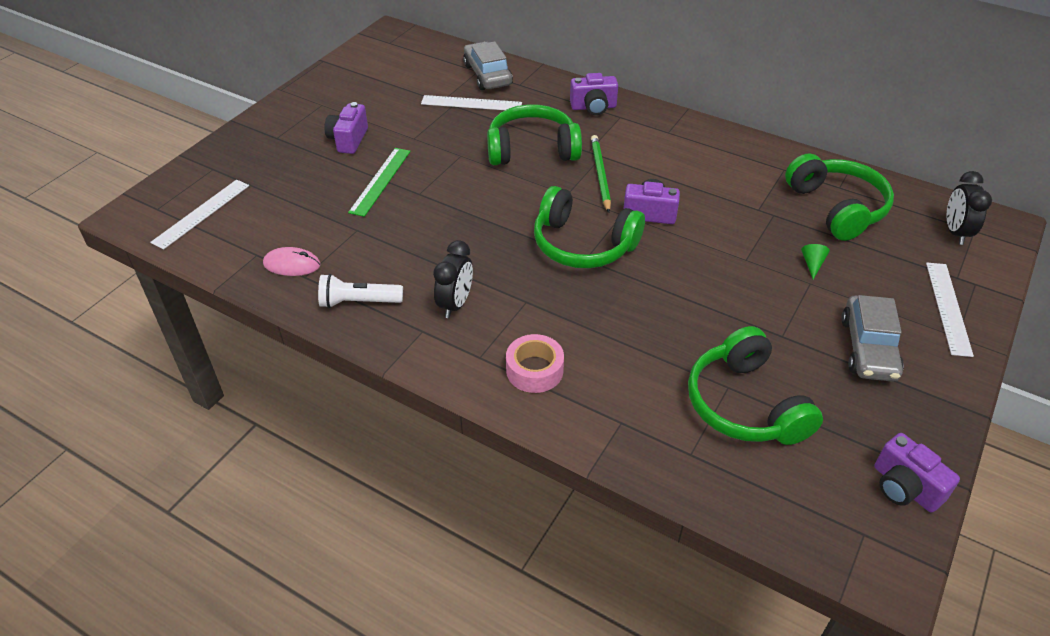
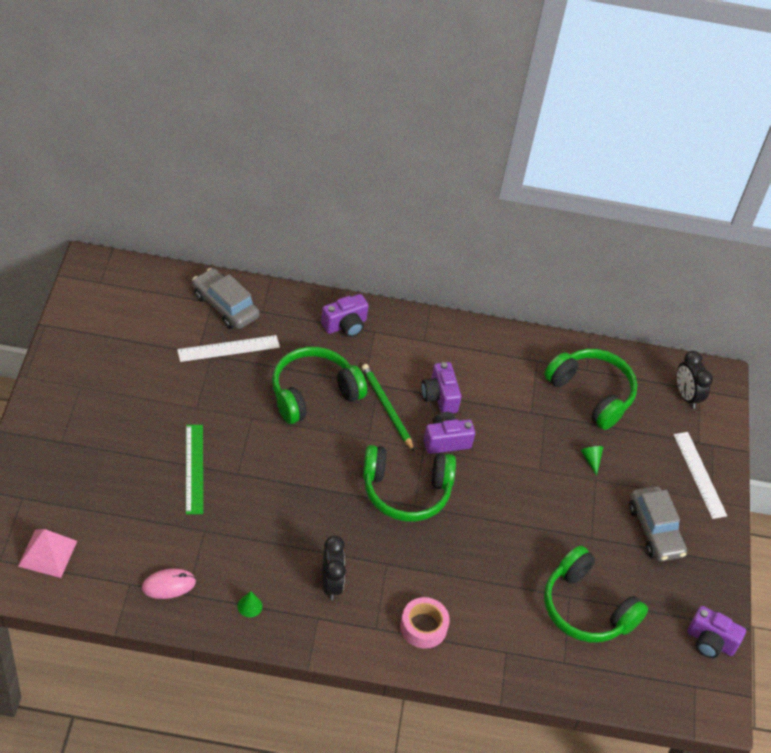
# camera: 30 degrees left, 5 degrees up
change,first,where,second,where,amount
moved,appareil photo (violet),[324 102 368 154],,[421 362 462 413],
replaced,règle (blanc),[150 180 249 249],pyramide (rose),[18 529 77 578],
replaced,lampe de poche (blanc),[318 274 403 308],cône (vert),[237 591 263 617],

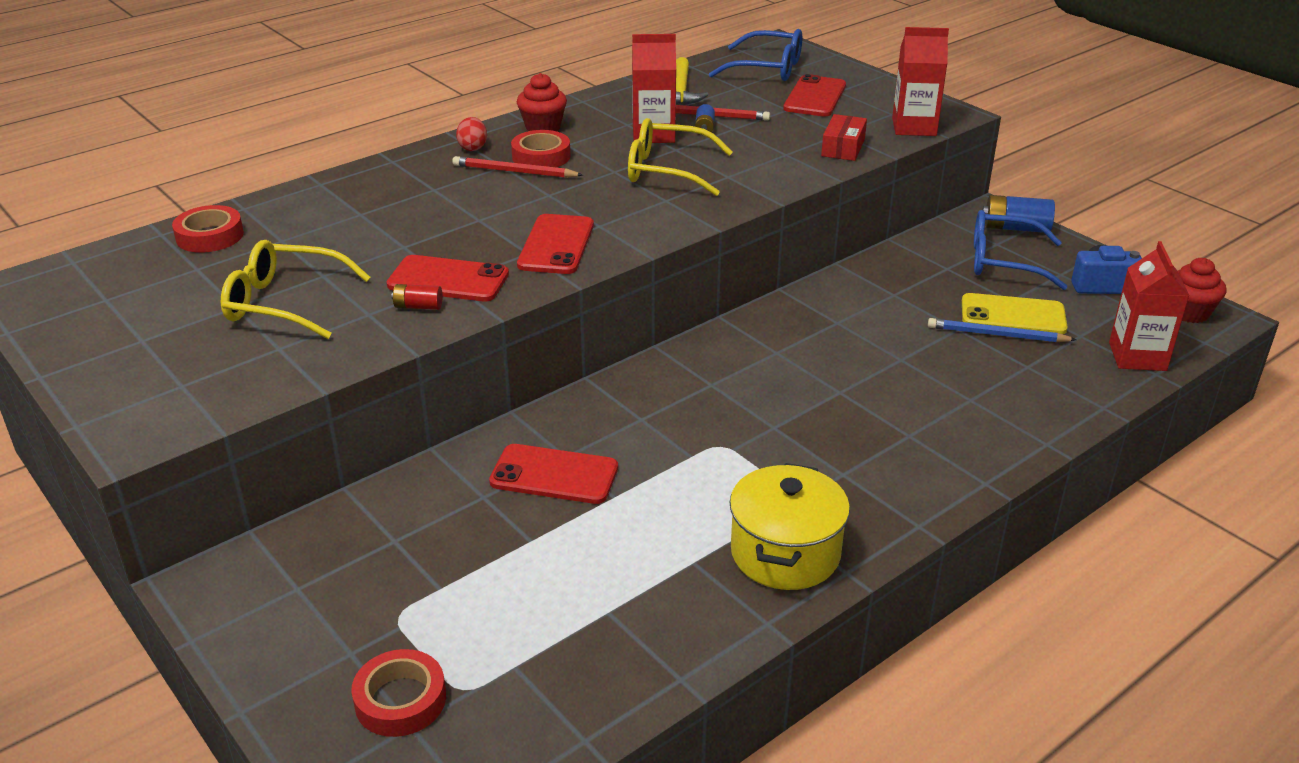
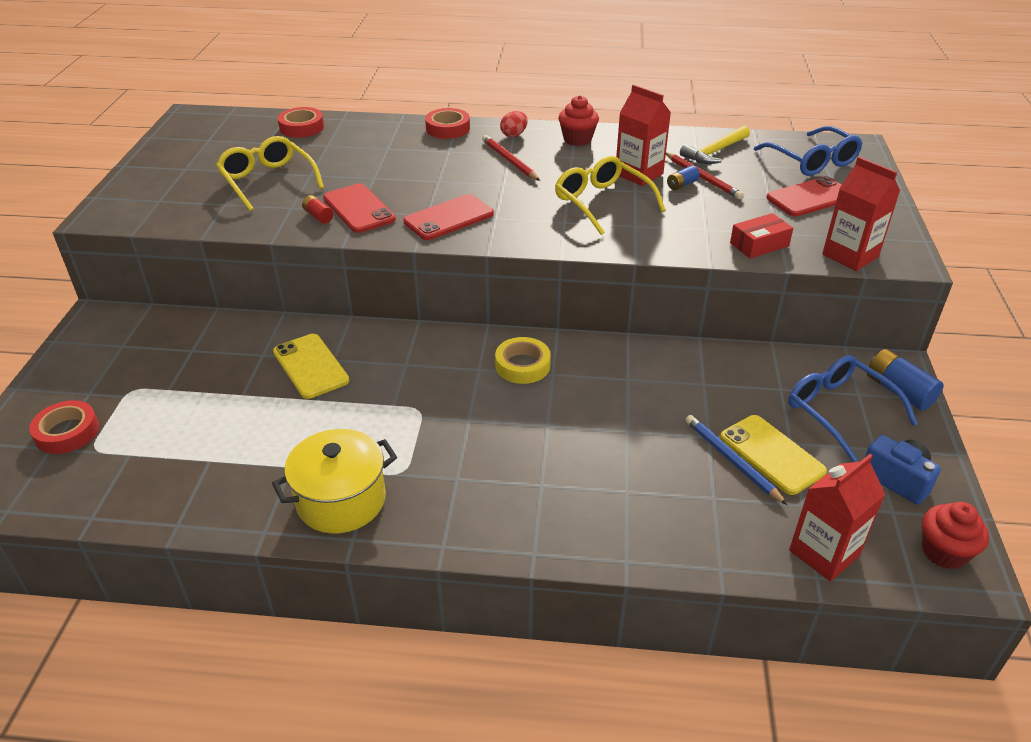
# camera: 45 degrees right, 5 degrees up
change,first,where,second,where,amount
moved,ruban adhésif (rouge),[511 130 571 167],,[425 108 470 139],
recoloured,téléphone (rouge),[489 444 618 504],téléphone (jaune),[273 334 349 399],
added,,,ruban adhésif (jaune),[495 337 551 384],

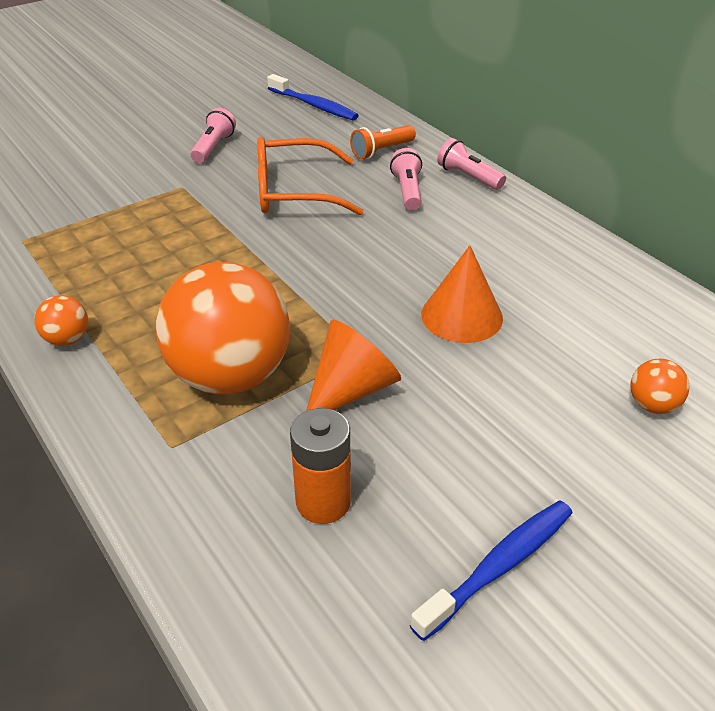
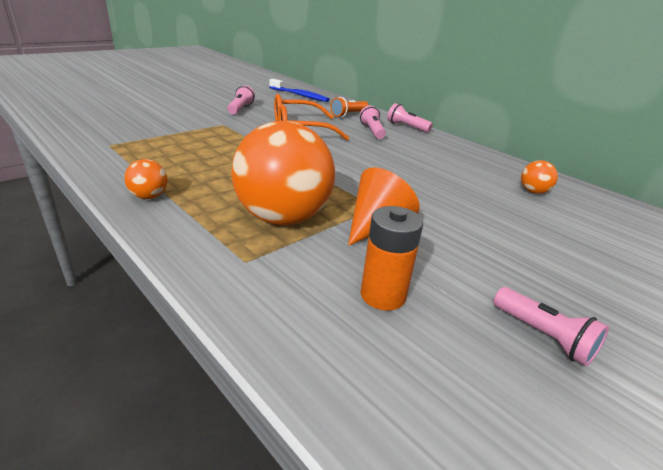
# camera: 10 degrees left, 10 degrees down
change,first,where,second,where,amount
removed,cône (orange),[421 246 503 343],,,
moved,balle (orange),[630 359 690 414],,[521 160 558 194],
replaced,brosse à dents (bleu),[410 500 572 641],lampe de poche (rose),[494 287 609 366],

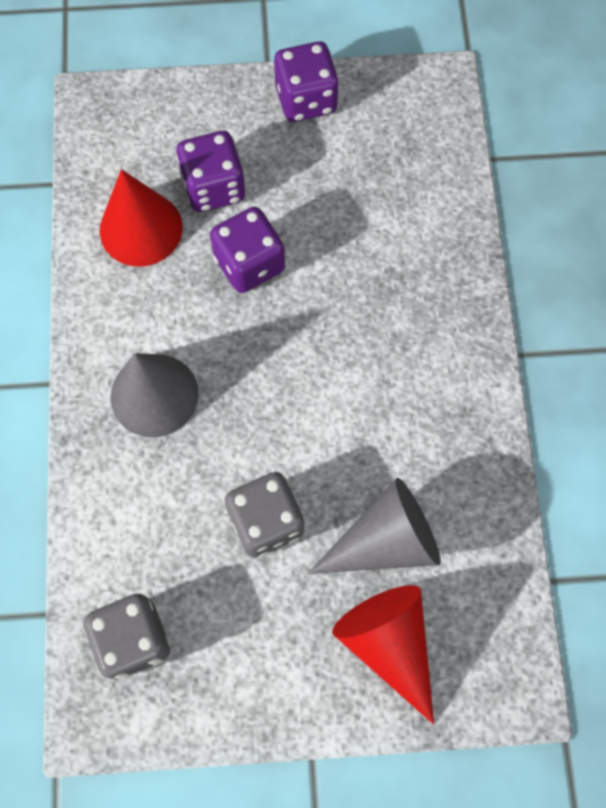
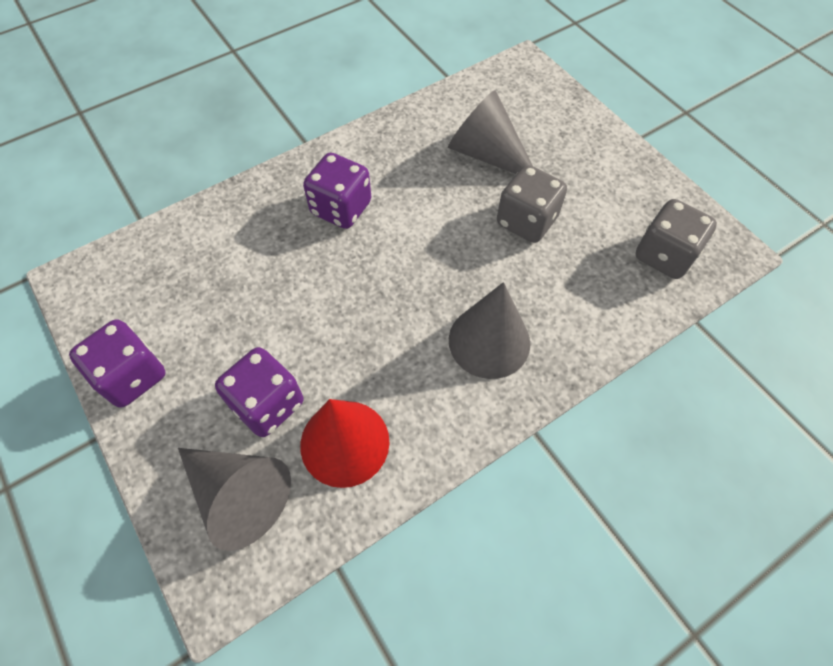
# camera: 120 degrees left, 10 degrees down
change,first,where,second,where,amount
moved,dé (violet),[210 207 285 293],,[303 153 371 229],
removed,cône (rouge),[332 585 434 725],,,
added,,,cône (gris),[178 448 291 551],

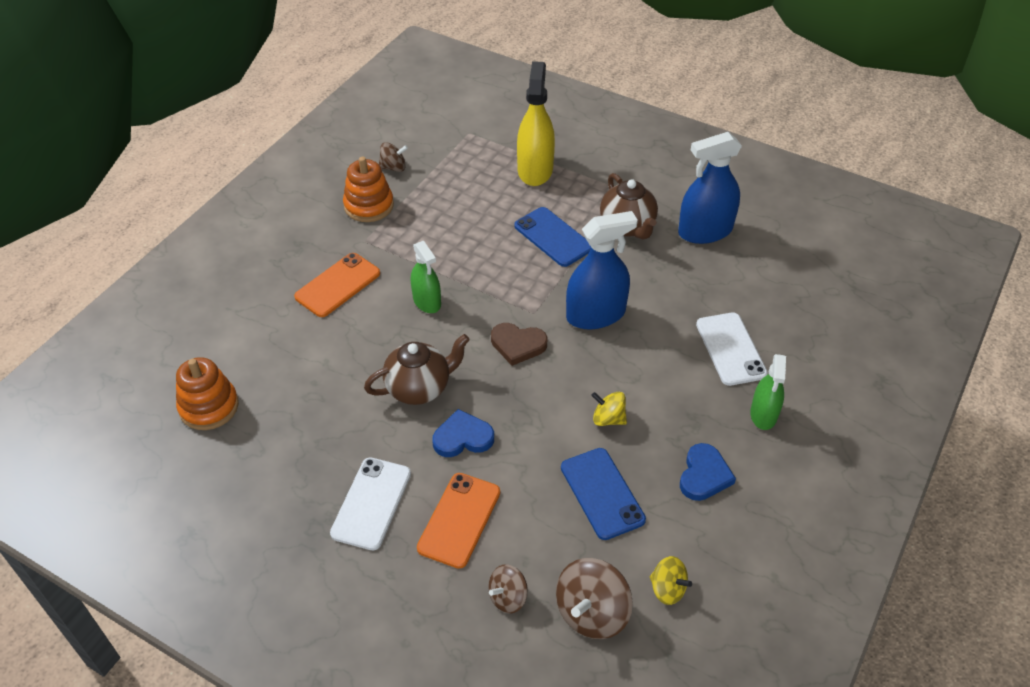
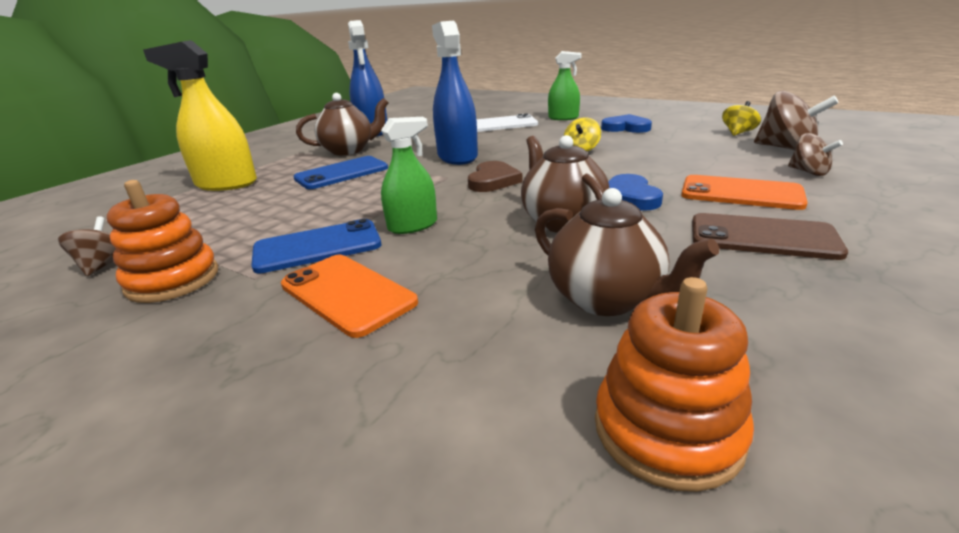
# camera: 85 degrees left, 20 degrees down
change,first,where,second,where,amount
moved,téléphone (bleu),[561 448 646 540],,[251 219 381 274],
recoloured,téléphone (blanc),[330 457 411 551],téléphone (marron),[692 213 848 260],
added,,,théière (marron),[535 188 719 316],

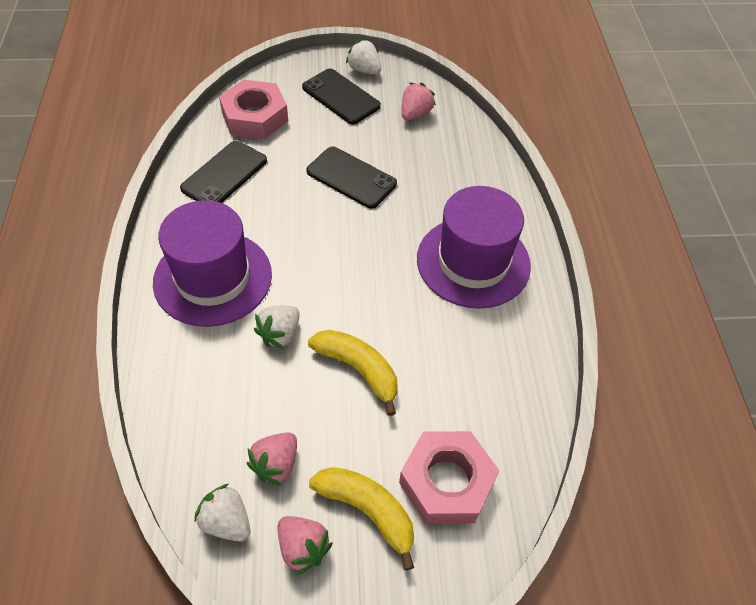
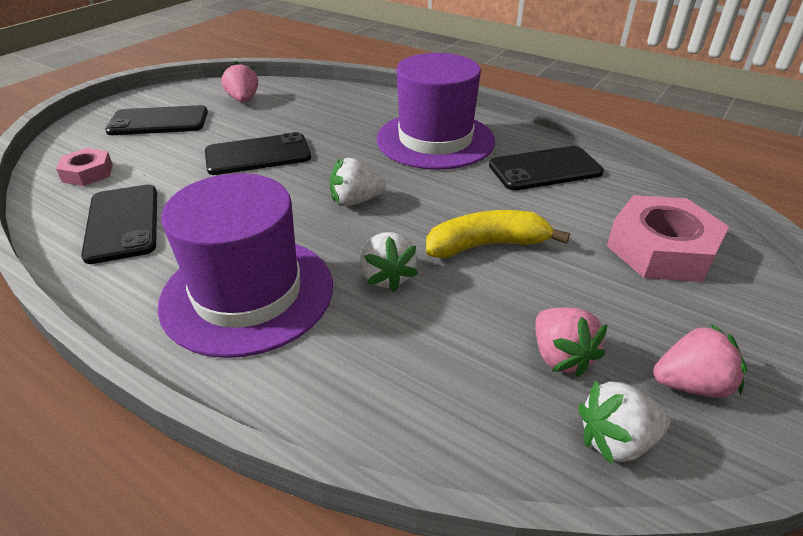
# camera: 50 degrees left, 15 degrees down
change,first,where,second,where,amount
moved,fraise (blanc),[346 39 381 74],,[330 158 386 206],
resized,écrou (rose),[219 80 288 139],,[56 148 113 186],x0.56
removed,banane (jaune),[309 467 414 571],,,
added,,,téléphone (noir),[489 146 604 190],

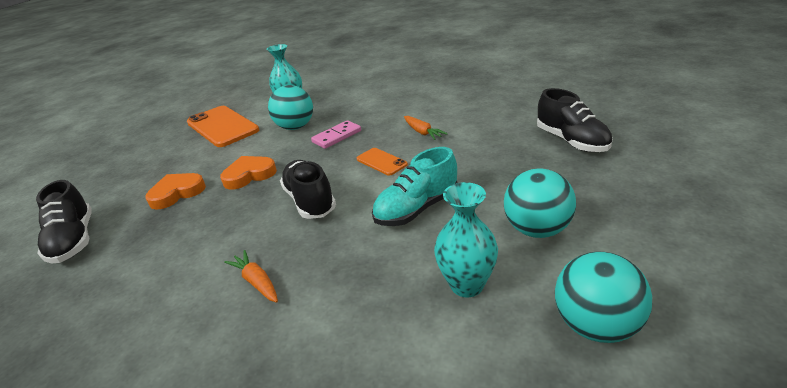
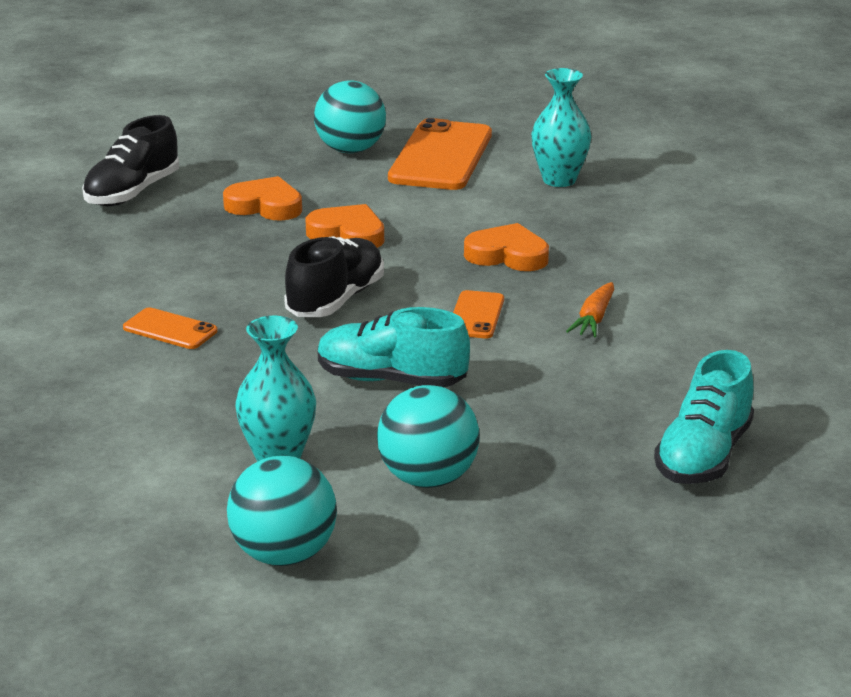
# camera: 50 degrees right, 5 degrees down
change,first,where,second,where,amount
moved,balle (turquoise),[268 85 313 130],,[314 80 386 153],
recoloured,chaussure (noir),[537 88 613 152],chaussure (turquoise),[654 350 754 484],
replaced,domino (rose),[311 120 361 149],cœur (orange),[464 223 549 271],
replaced,carotte (orange),[224 250 278 303],téléphone (orange),[123 307 218 349],

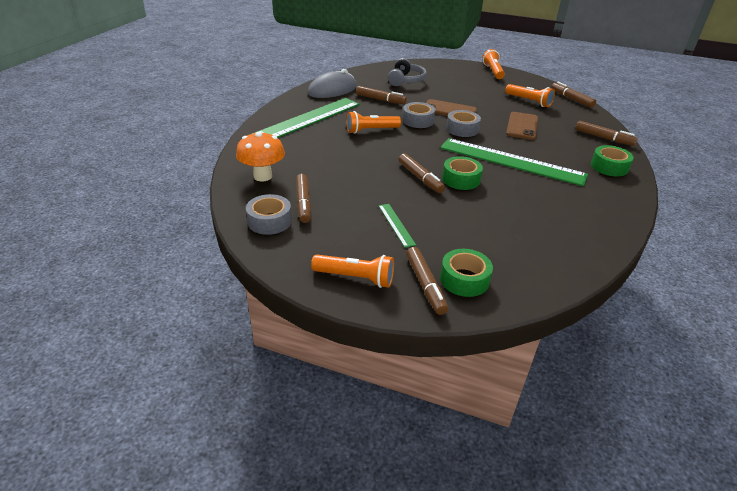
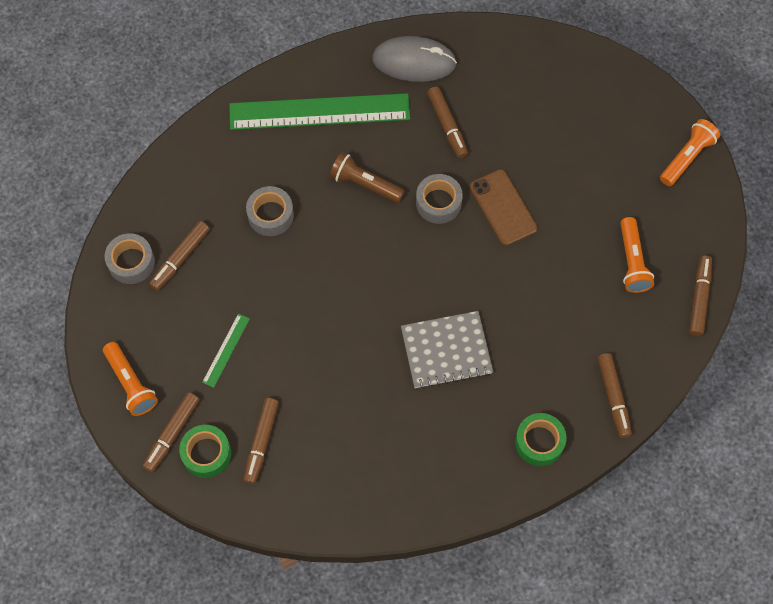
# camera: 45 degrees right, 30 degrees up
change,first,where,second,where,amount
removed,casque audio (gris),[388 58 427 86],,,
moved,ruban adhésif (gris),[446 110 481 137],,[246 186 294 236],
recoloured,lampe de poche (orange),[346 111 401 134],lampe de poche (marron),[330 152 405 203],
removed,téléphone (marron),[506 112 538 140],,,
removed,champignon (orange),[236 131 285 181],,,
replaced,règle (vert),[440 138 588 186],carnet (gris),[401 311 493 389],
moved,feutre (marron),[399 153 445 193],,[244 398 279 484],
removed,ruban adhésif (vert),[442 156 483 190],,,

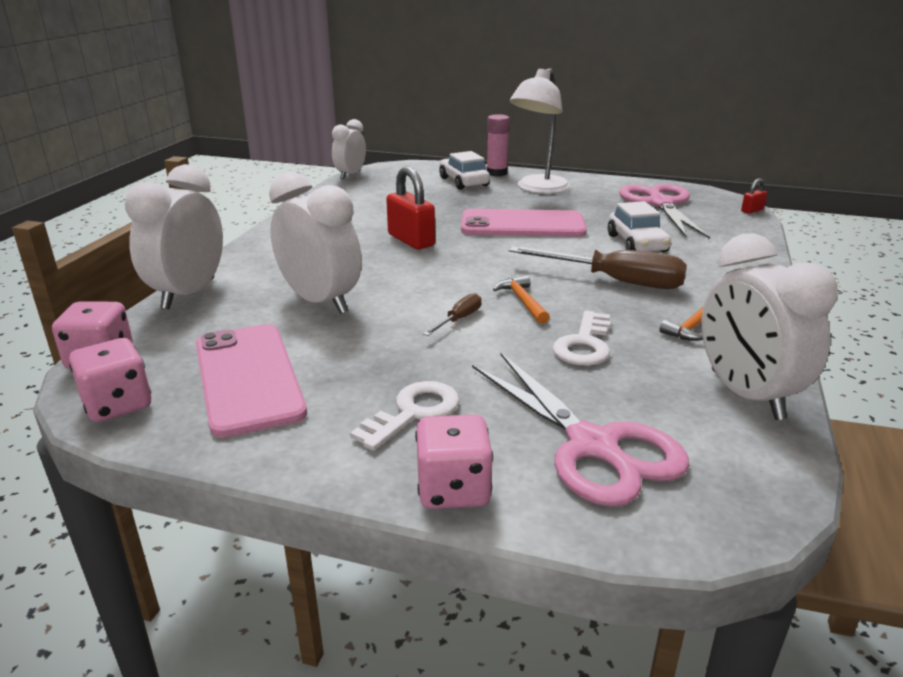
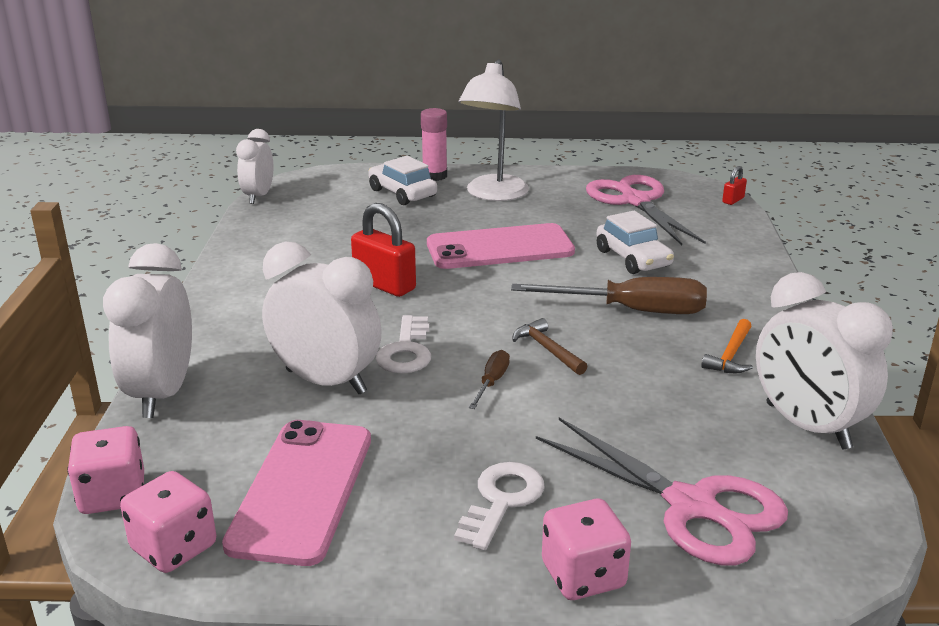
# camera: 15 degrees left, 0 degrees up
change,first,where,second,where,amount
recoloured,marteau (orange),[493 275 550 324],marteau (marron),[512 318 588 375],
moved,clé (blanc),[553 311 611 366],,[375 315 431 373],
turned,téléphone (rose),[196 324 307 438],,[222 420 371 566],45 degrees clockwise

